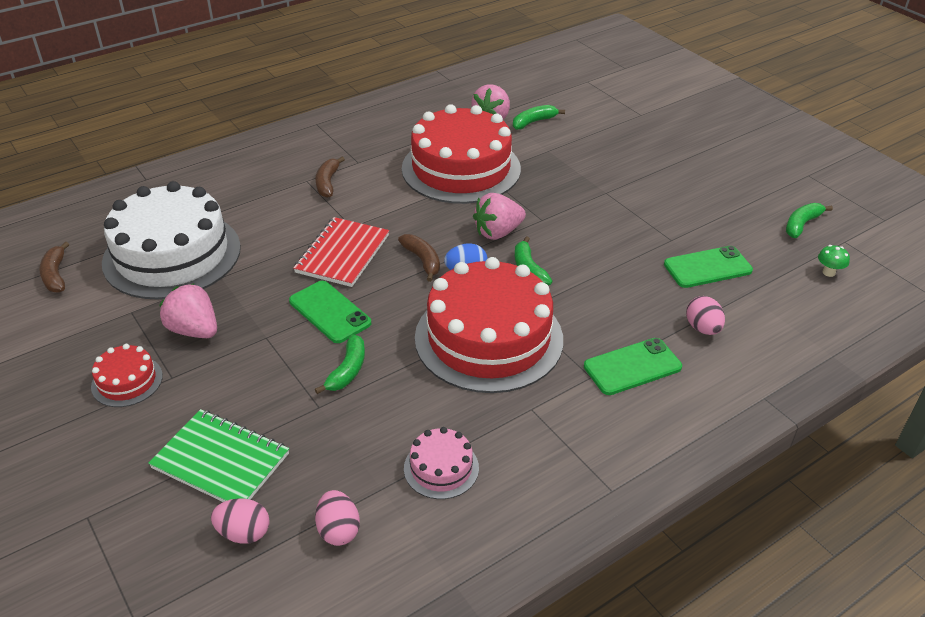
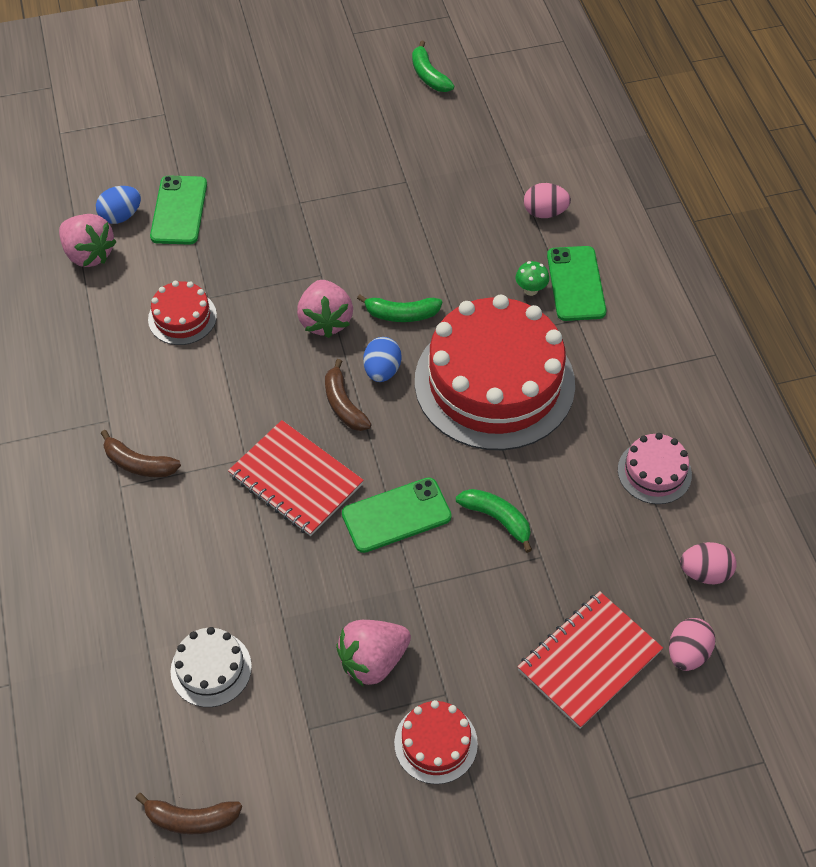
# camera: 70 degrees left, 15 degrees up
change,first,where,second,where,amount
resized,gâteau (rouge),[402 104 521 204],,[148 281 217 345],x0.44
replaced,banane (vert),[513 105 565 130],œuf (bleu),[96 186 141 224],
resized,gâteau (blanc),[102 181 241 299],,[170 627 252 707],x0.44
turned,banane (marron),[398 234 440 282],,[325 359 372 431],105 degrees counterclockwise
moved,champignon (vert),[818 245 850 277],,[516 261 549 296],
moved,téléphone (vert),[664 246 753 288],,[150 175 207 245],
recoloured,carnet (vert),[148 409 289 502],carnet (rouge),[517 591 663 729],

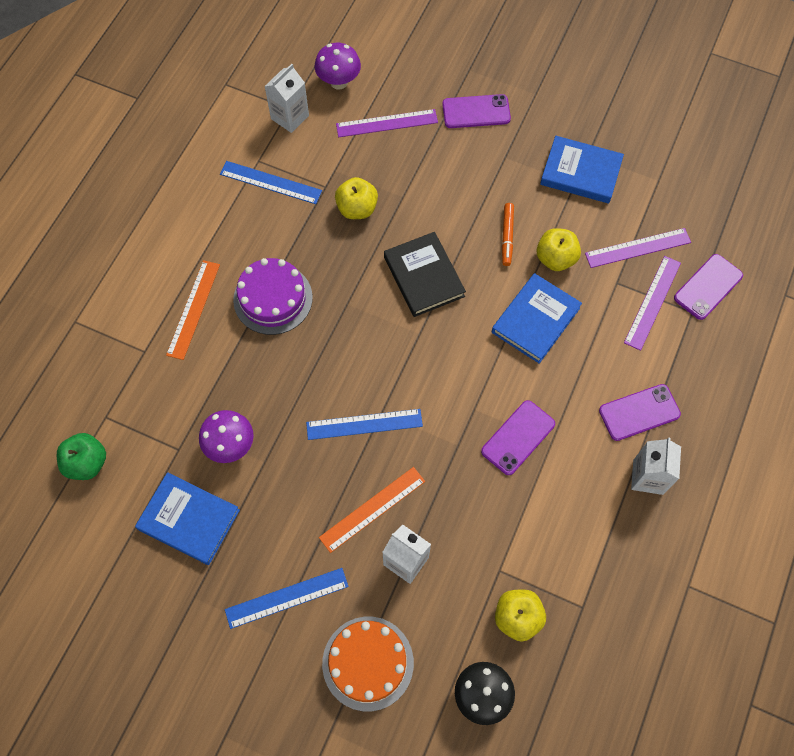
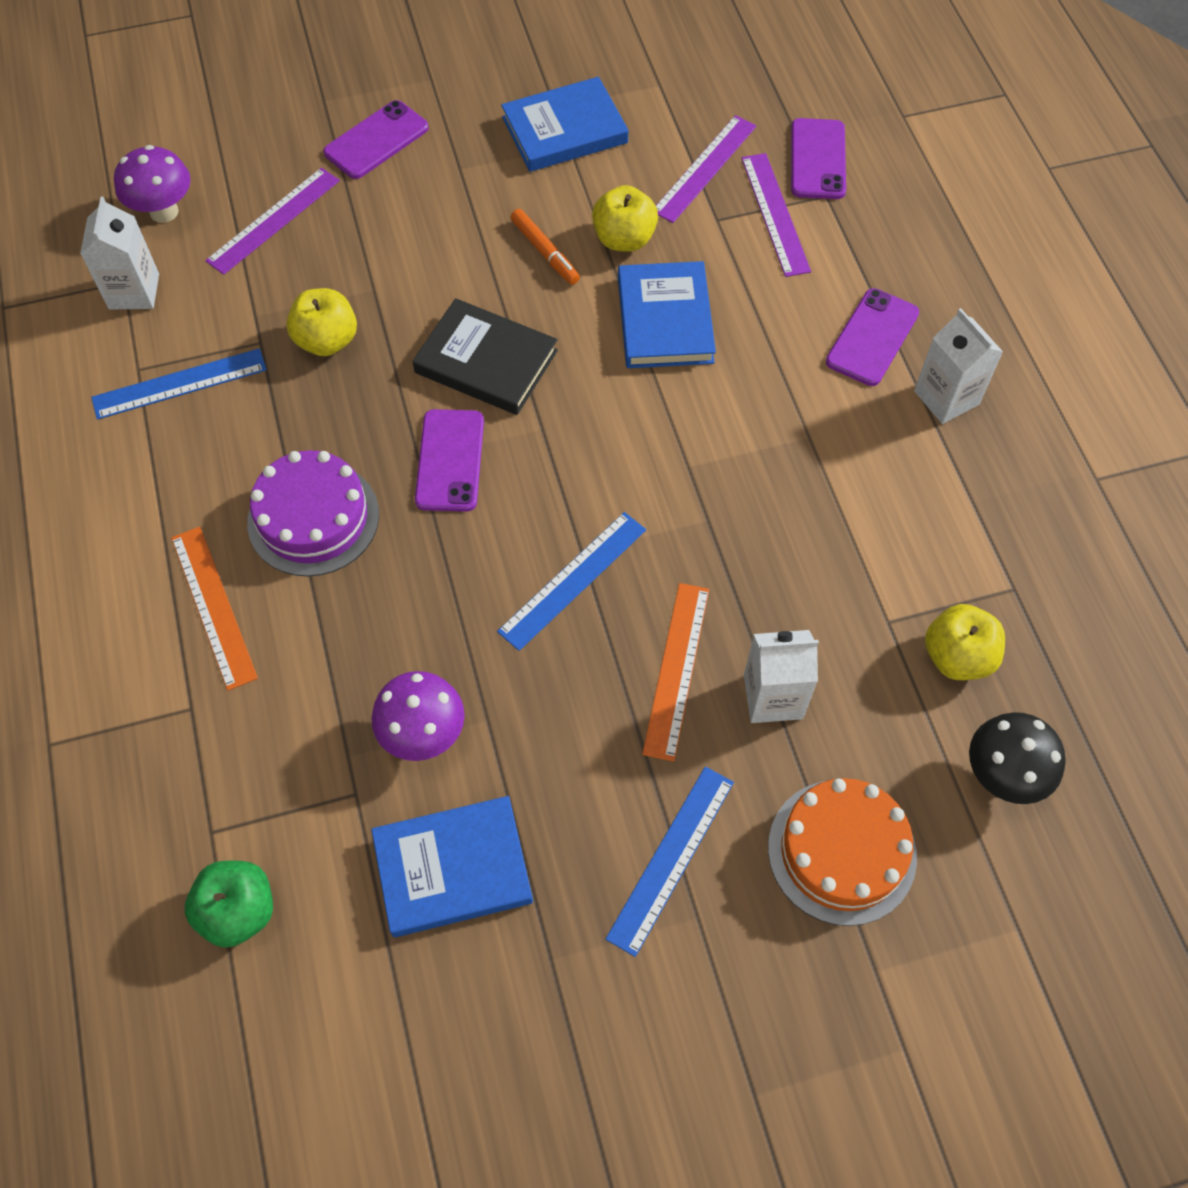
# camera: 40 degrees left, 5 degrees down
change,first,where,second,where,amount
moved,téléphone (violet),[481 400 555 475],,[415 409 484 512],

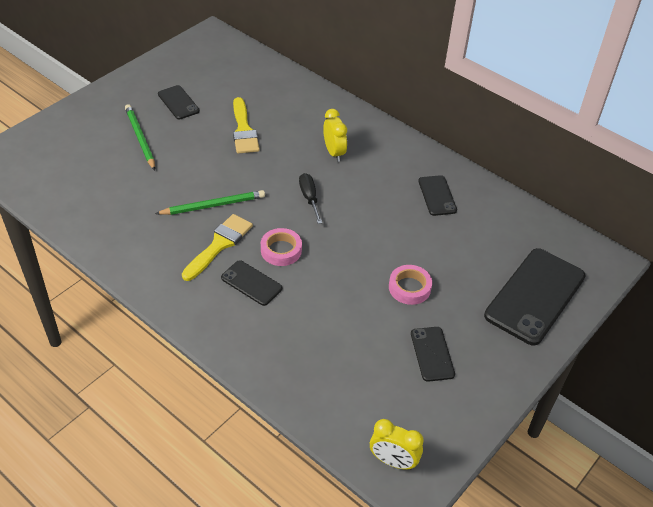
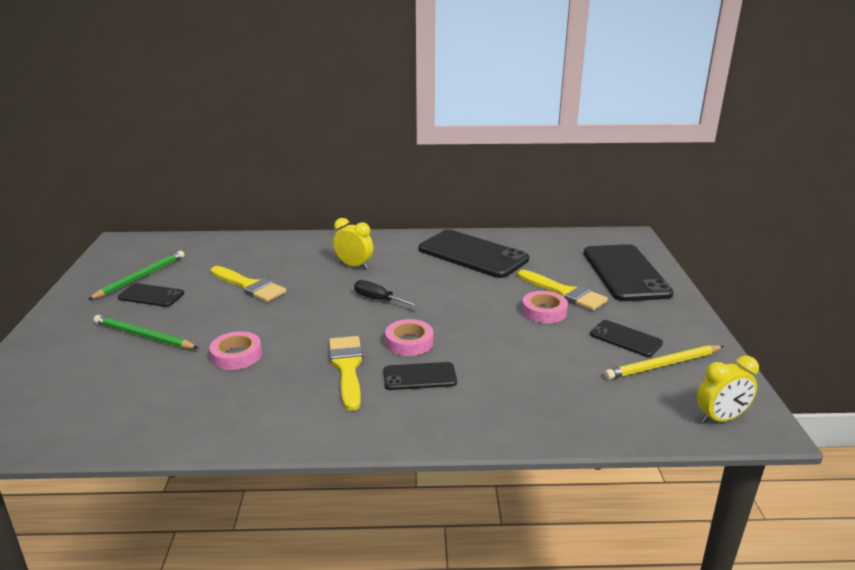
# camera: 40 degrees left, 20 degrees down
change,first,where,second,where,amount
resized,téléphone (noir),[418 175 457 216],,[419 230 529 278],x1.96
moved,crayon (vert),[155 190 265 215],,[88 251 185 300],
added,,,pinceau (jaune),[518 270 608 311],
added,,,ruban adhésif (rose),[210 331 262 370],
added,,,crayon (jaune),[604 345 724 380],

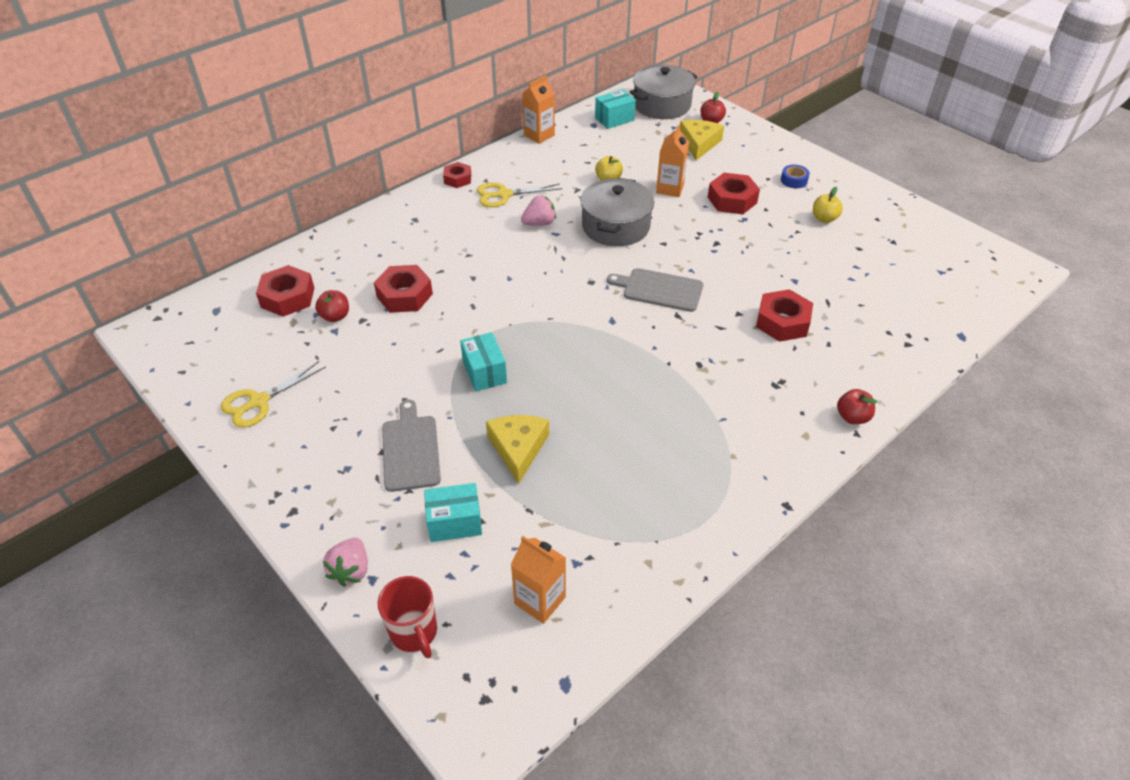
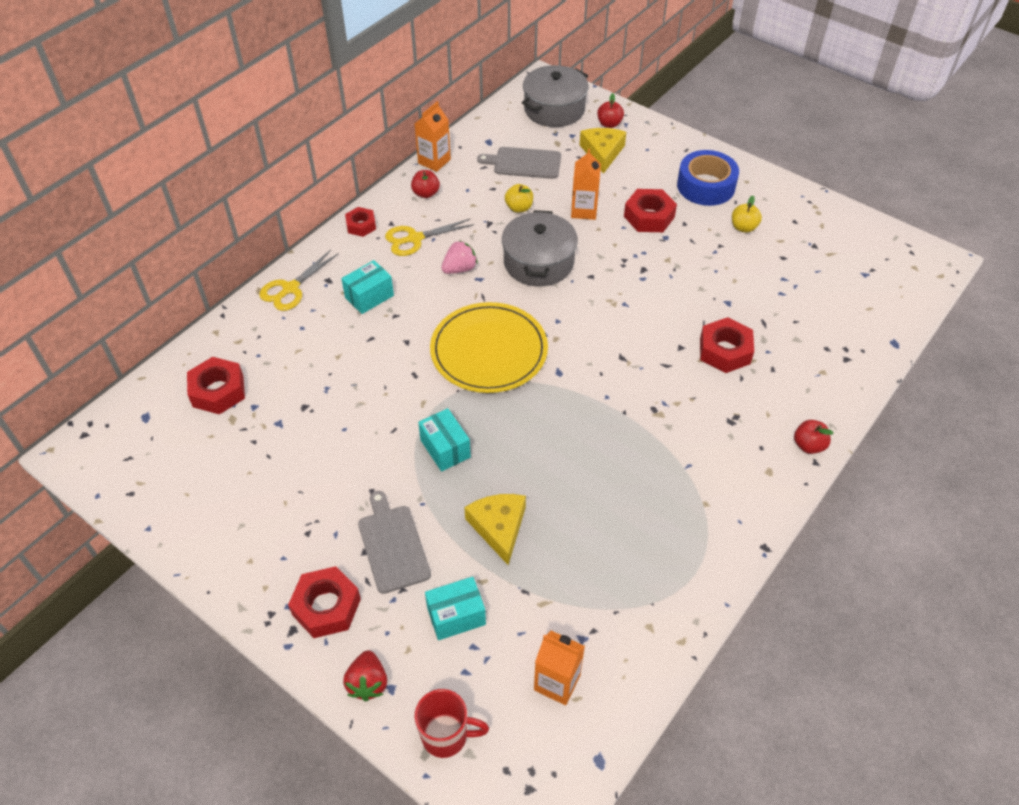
# camera: 10 degrees left, 5 degrees up
change,first,where,second,where,amount
moved,boîte (turquoise),[595 89 636 129],,[341 260 394 314],
resized,ruban adhésif (bleu),[781 165 810 188],,[677 150 739 206],x2.13
moved,écrou (rouge),[374 265 433 313],,[288 566 361 638],
moved,planche à découper (gris),[607 268 703 312],,[477 147 561 179],
moved,pomme (rouge),[315 290 349 322],,[411 170 440 198],
moved,ciseaux (jaune),[221 361 326 428],,[260 250 339 311],
recoloured,fraise (rose),[323 538 368 587],fraise (rouge),[343 650 387 701],
turned,tasse (rouge),[378 576 437 658],,[415 689 489 758],45 degrees counterclockwise
added,,,assiette (jaune),[430 302 548 393],

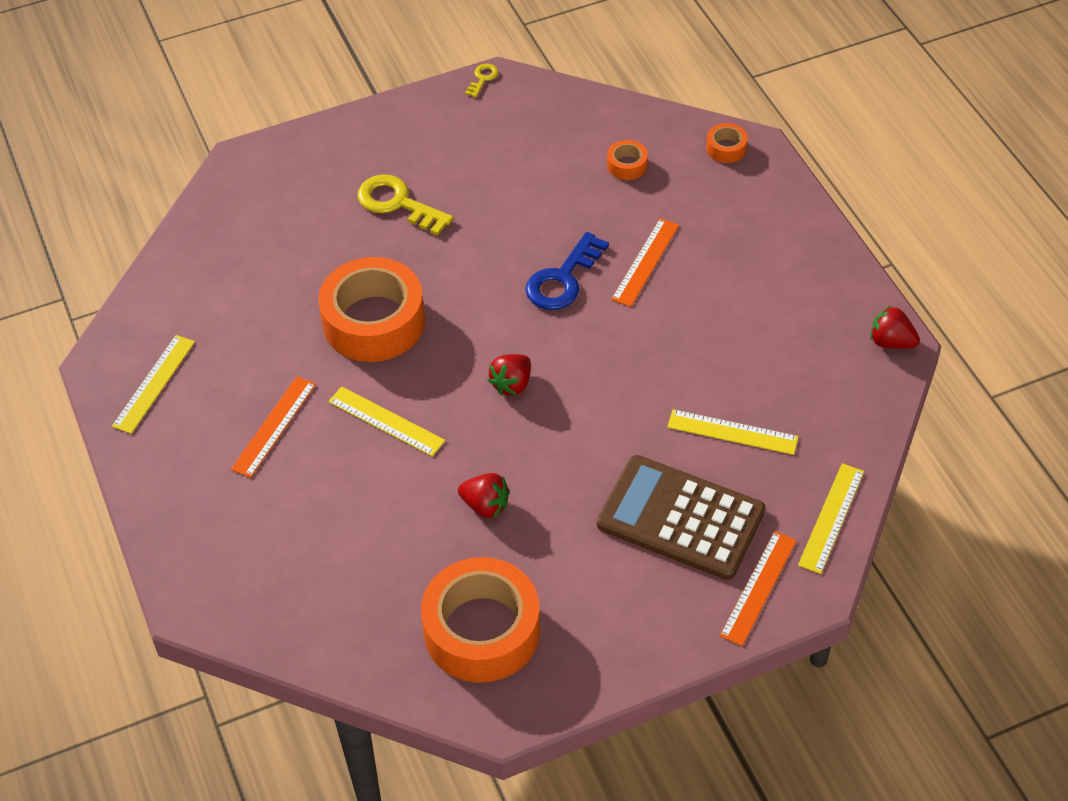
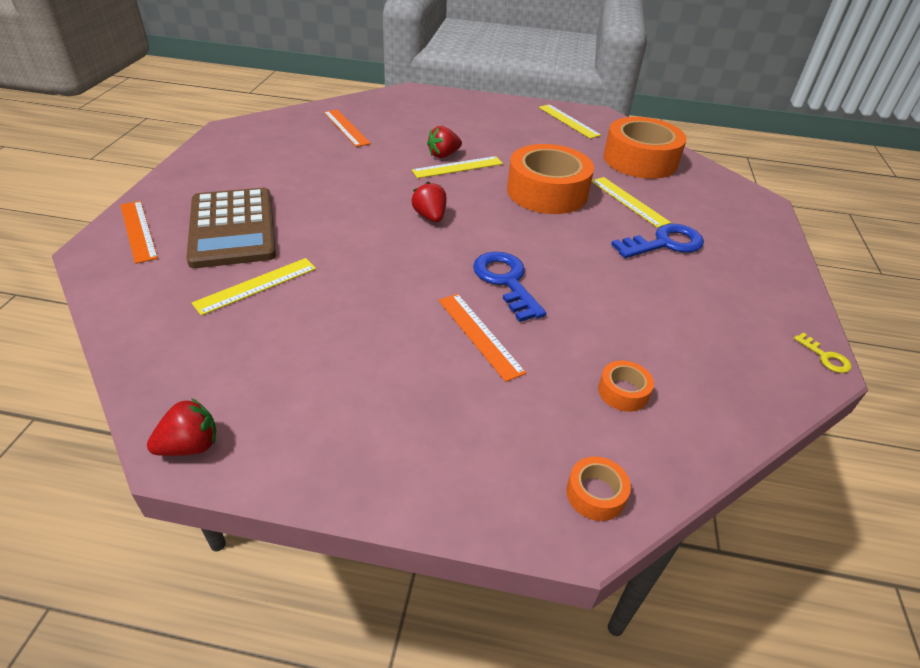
# camera: 120 degrees right, 10 degrees down
change,first,where,second,where,amount
recoloured,clé (jaune),[358 174 454 236],clé (bleu),[611 224 704 258],
moved,règle (orange),[231 376 316 478],,[324 109 371 147],
turned,calculatrice (marron),[597 455 766 580],,[186 188 276 268],105 degrees clockwise
moved,règle (jaune),[798 463 864 574],,[591 177 671 228],
moved,fraise (rouge),[458 473 510 518],,[427 126 462 158],
moved,ruban adhésif (orange),[421 557 540 683],,[603 117 687 179],

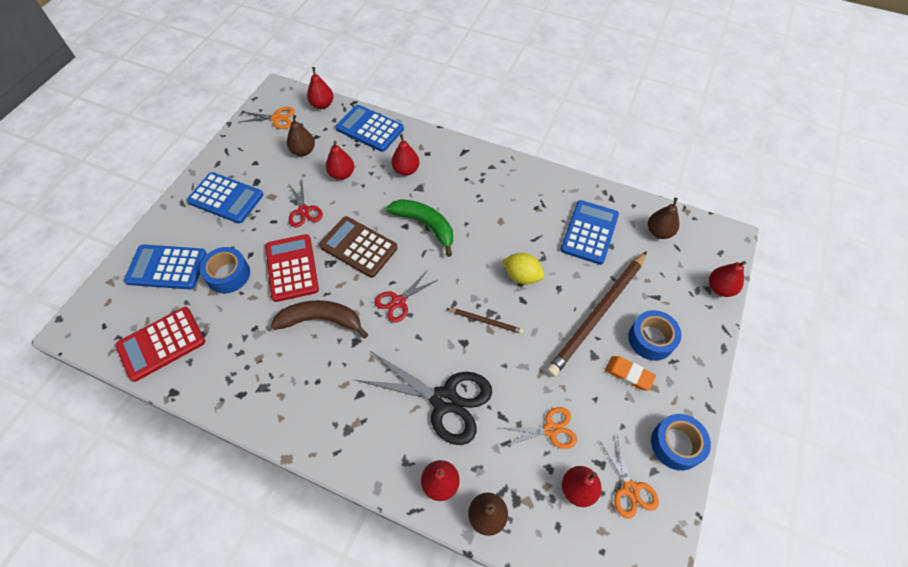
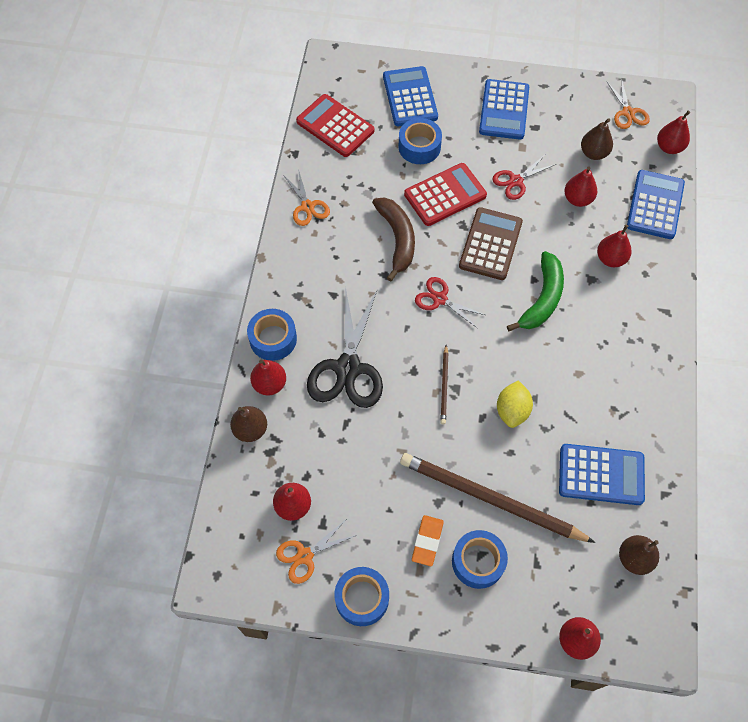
# camera: 75 degrees right, 5 degrees up
change,first,where,second,where,amount
moved,ciseaux (orange),[502 407 577 449],,[283 169 330 226],
added,,,ruban adhésif (bleu),[247 309 297 361],

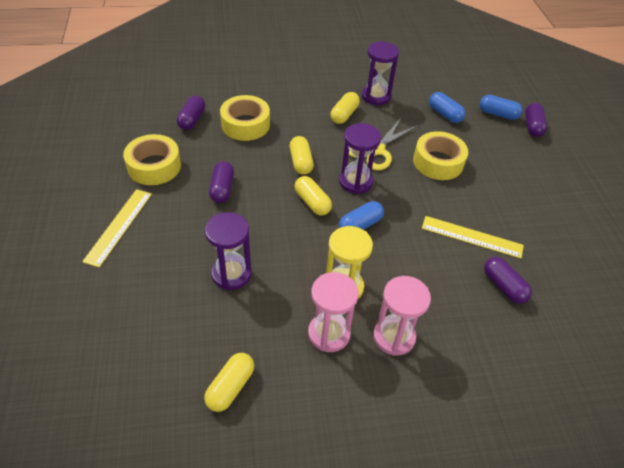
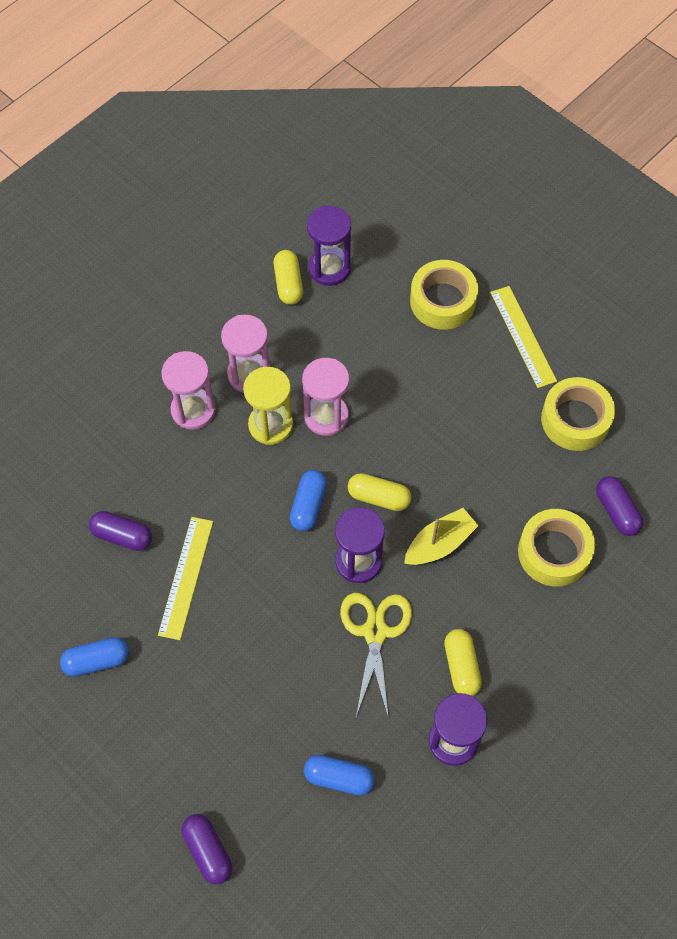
# camera: 145 degrees right, 15 degrees up
change,first,where,second,where,amount
moved,gélule (bleu),[480 95 523 120],,[60 637 129 677],
moved,ruban adhésif (jaune),[413 131 468 180],,[410 260 478 330],
replaced,gélule (jaune),[290 136 314 175],bateau (jaune),[404 508 478 565],
removed,gélule (violet),[209 161 234 203],,,
moved,sablier (violet),[205 212 252 290],,[307 206 351 286],
turned,règle (jaune),[422 216 524 258],,[158 517 213 640],60 degrees counterclockwise
added,,,sablier (rose),[302 358 349 436],

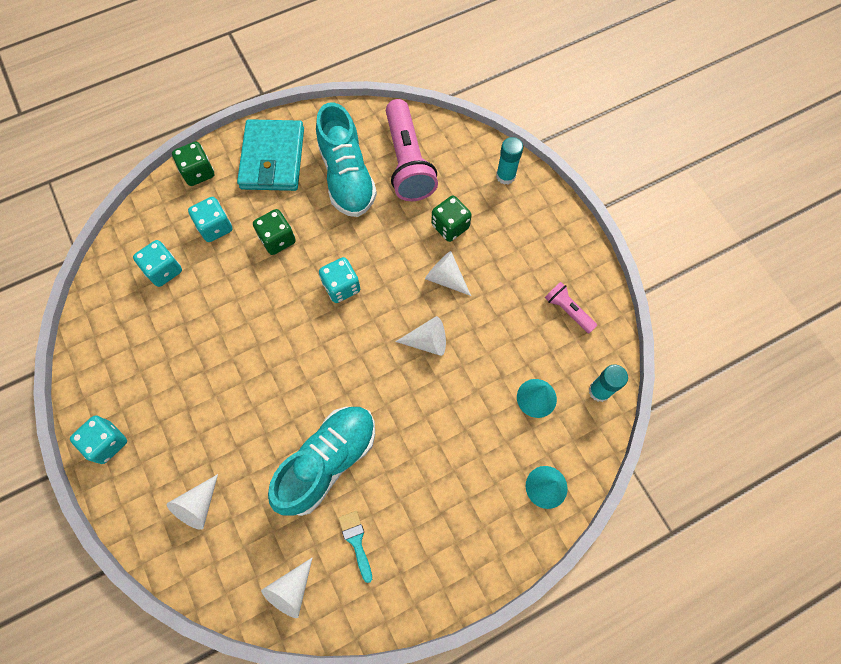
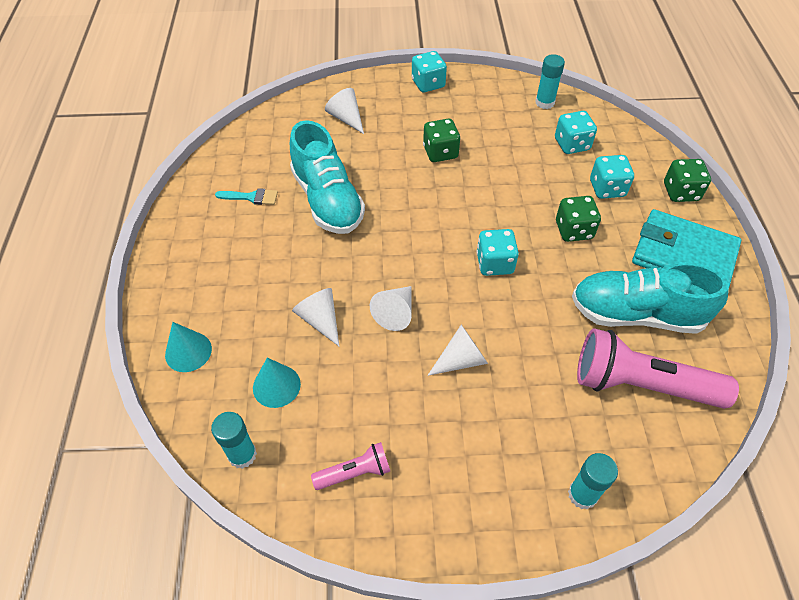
# camera: 115 degrees right, 15 degrees down
change,first,where,second,where,amount
moved,dé (vert),[431 196 472 242],,[423 119 460 162],
moved,cône (blanc),[261 557 313 618],,[292 288 339 346],
added,,,bâton de colle (turquoise),[535 54 565 109],

